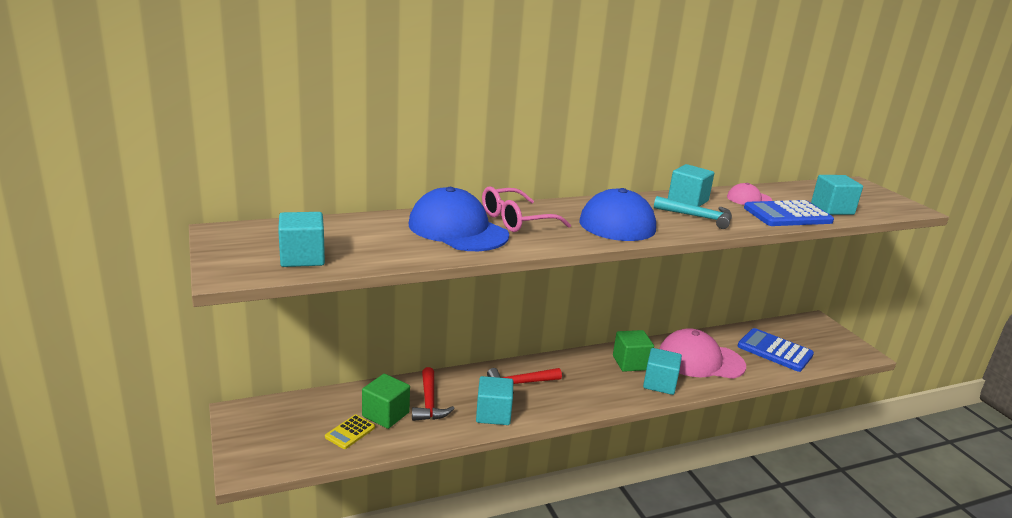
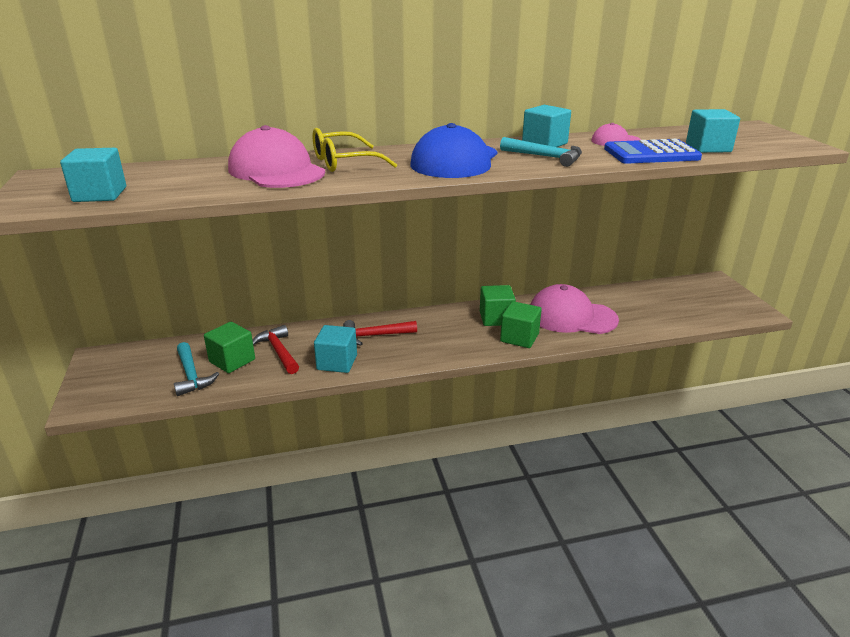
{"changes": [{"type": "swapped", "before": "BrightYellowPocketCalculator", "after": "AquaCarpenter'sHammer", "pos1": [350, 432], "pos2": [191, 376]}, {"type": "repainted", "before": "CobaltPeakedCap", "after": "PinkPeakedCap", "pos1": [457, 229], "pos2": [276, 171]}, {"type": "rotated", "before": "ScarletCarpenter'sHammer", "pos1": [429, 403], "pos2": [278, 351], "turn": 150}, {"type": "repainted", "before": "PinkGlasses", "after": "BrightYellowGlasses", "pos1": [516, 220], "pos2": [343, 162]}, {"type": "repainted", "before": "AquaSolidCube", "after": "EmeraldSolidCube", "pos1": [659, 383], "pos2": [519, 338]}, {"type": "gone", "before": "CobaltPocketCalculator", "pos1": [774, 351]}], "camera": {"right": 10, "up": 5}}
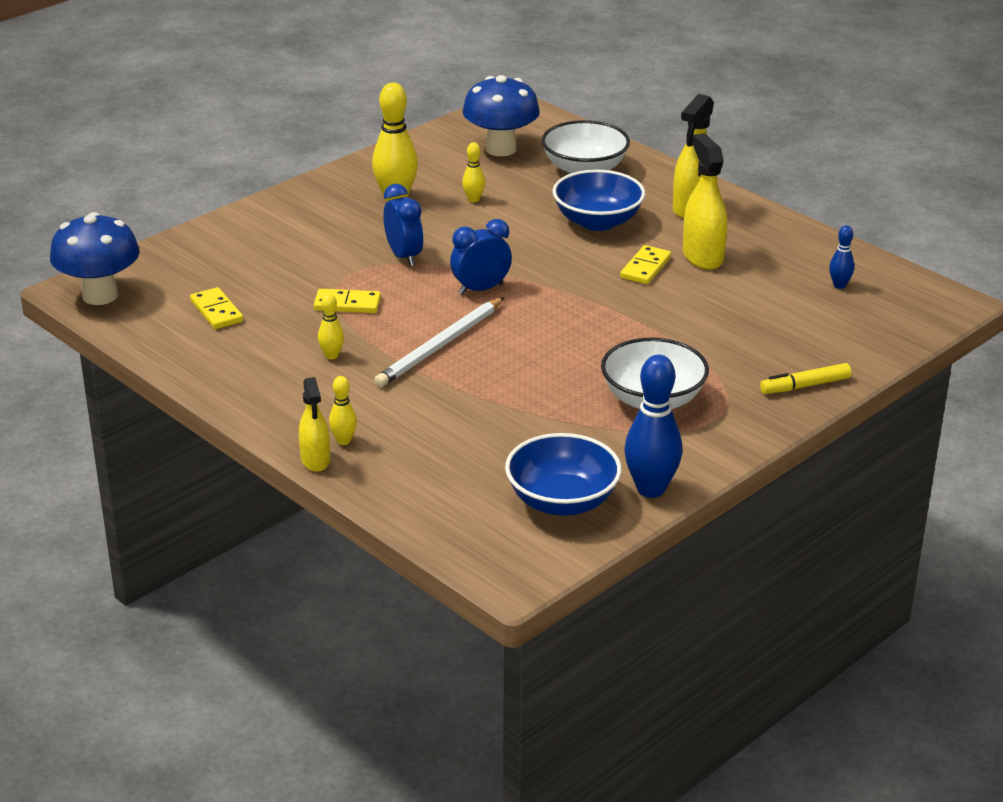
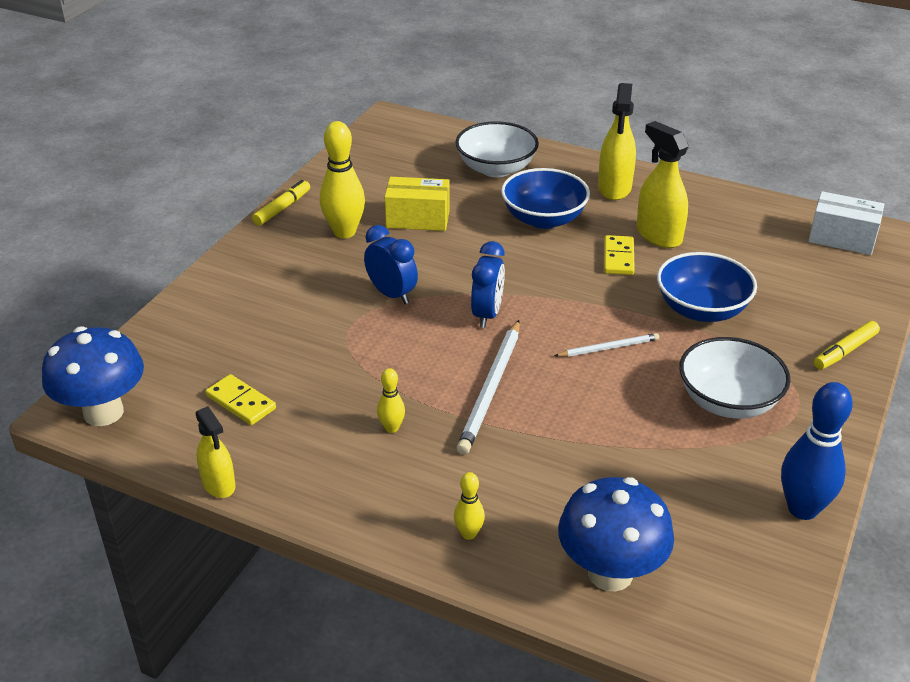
{"changes": [{"type": "shifted", "before": "BrightYellowSprayer", "pos1": [315, 460], "pos2": [219, 484]}, {"type": "new", "after": "BrightYellowFeltPen", "pos2": [282, 208]}, {"type": "swapped", "before": "BrightYellowSkittle", "after": "BrightYellowBox", "pos1": [473, 199], "pos2": [418, 219]}, {"type": "rotated", "before": "CobaltBedsideClock", "pos1": [481, 289], "pos2": [487, 314], "turn": 150}, {"type": "new", "after": "PureWhitePencil", "pos2": [609, 348]}, {"type": "shifted", "before": "CobaltFungus", "pos1": [501, 149], "pos2": [610, 573]}, {"type": "shifted", "before": "CobaltBowl", "pos1": [562, 501], "pos2": [701, 309]}, {"type": "new", "after": "PureWhiteBox", "pos2": [842, 238]}, {"type": "gone", "before": "BrightYellowDomino", "pos1": [347, 304]}, {"type": "gone", "before": "CobaltSkittle", "pos1": [839, 285]}], "camera": {"right": -20, "up": 5}}
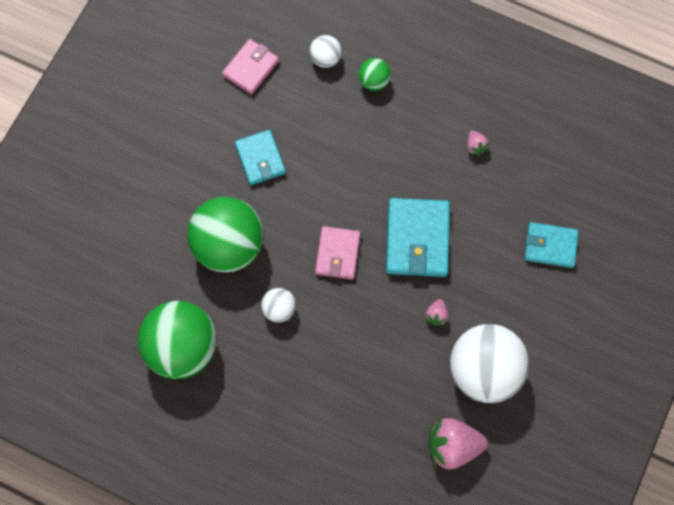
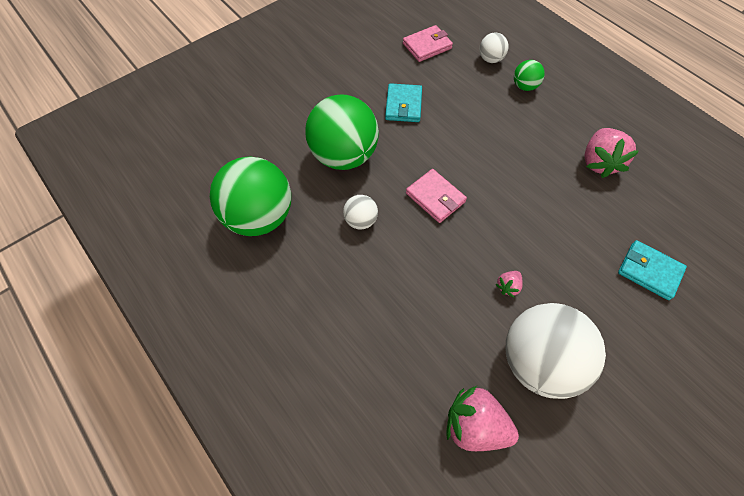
{"changes": [{"type": "rotated", "before": "PinkCardWallet", "pos1": [337, 254], "pos2": [435, 197], "turn": -75}, {"type": "scaled", "before": "PinkBerry", "pos1": [475, 146], "pos2": [599, 162], "scale": 2.08}, {"type": "gone", "before": "AquaCardWallet", "pos1": [417, 239]}], "camera": {"right": 25, "up": -10}}
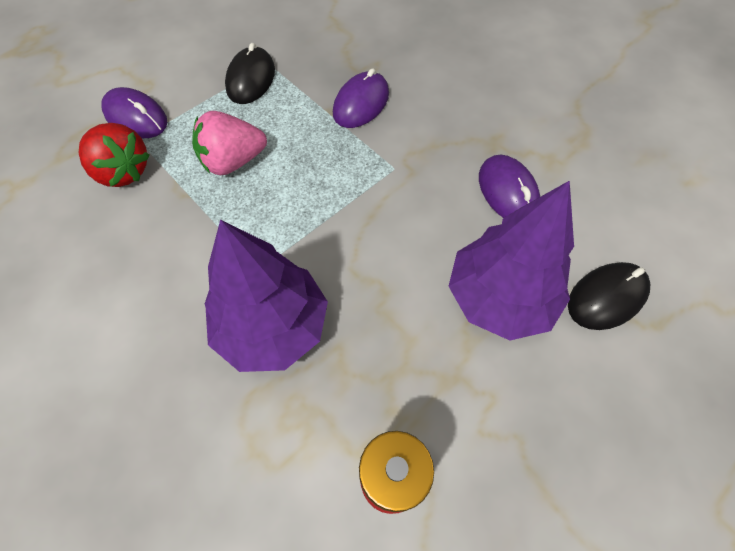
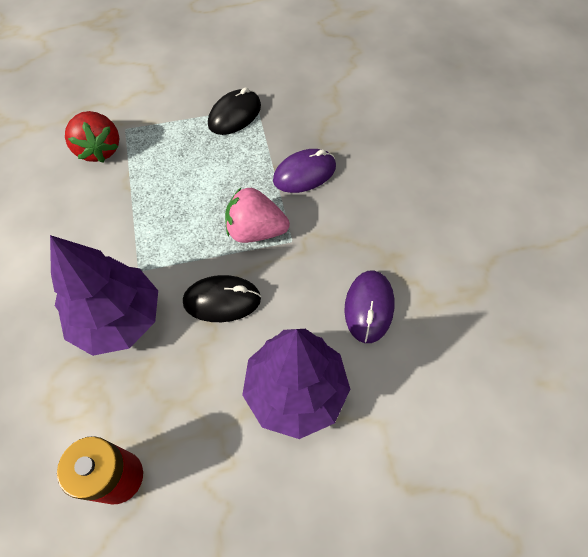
{"changes": [{"type": "shifted", "before": "BlackMouse", "pos1": [606, 297], "pos2": [222, 300]}, {"type": "shifted", "before": "PinkBerry", "pos1": [233, 161], "pos2": [255, 231]}, {"type": "gone", "before": "VioletMouse", "pos1": [136, 117]}], "camera": {"right": 30, "up": 0}}
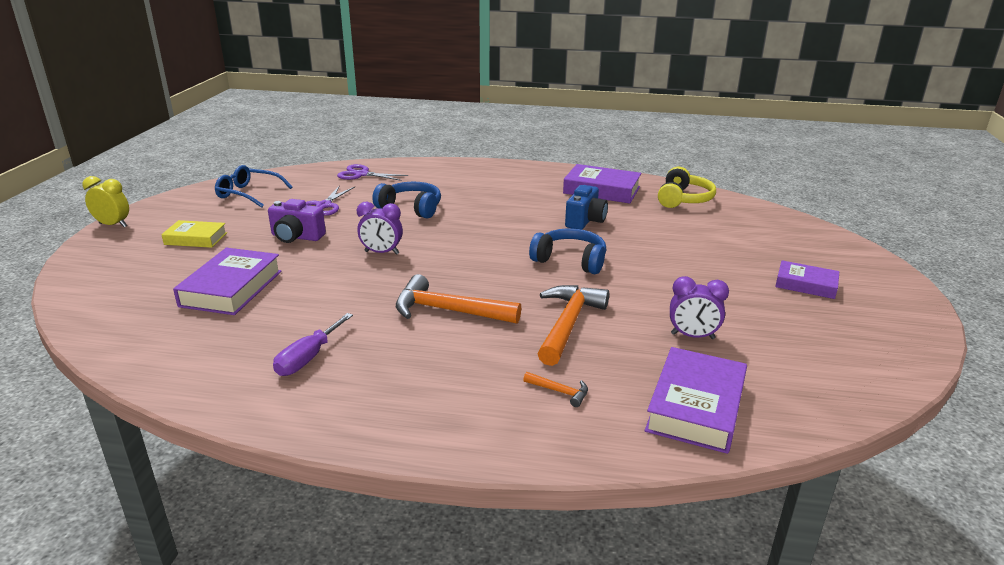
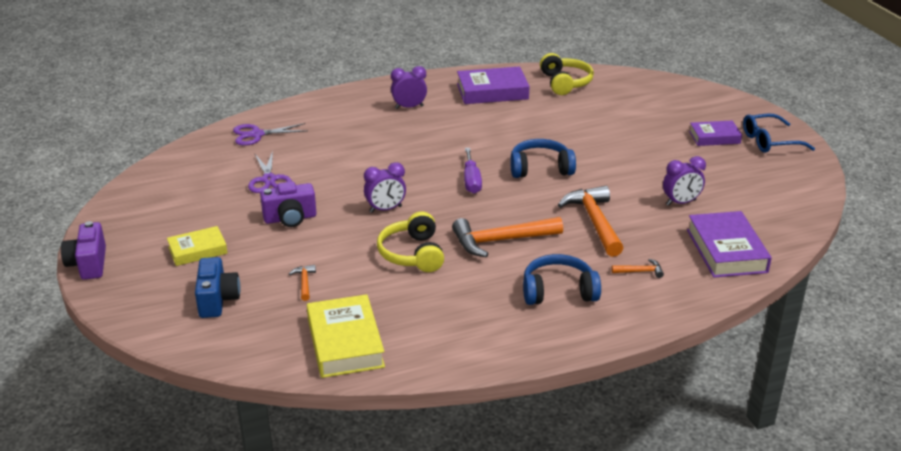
{"changes": [{"type": "swapped", "before": "BrightYellowBedsideClock", "after": "VioletCompactCamera", "pos1": [113, 225], "pos2": [88, 264]}, {"type": "shifted", "before": "CobaltCompactCamera", "pos1": [585, 221], "pos2": [217, 300]}, {"type": "swapped", "before": "VioletHardback", "after": "OrangeColouredCarpenter'sHammer", "pos1": [231, 288], "pos2": [304, 282]}, {"type": "new", "after": "BrightYellowHardback", "pos2": [345, 343]}, {"type": "new", "after": "BrightYellowOverEarHeadphones", "pos2": [413, 254]}, {"type": "new", "after": "VioletBedsideClock", "pos2": [409, 107]}, {"type": "shifted", "before": "VioletHandScrewdriver", "pos1": [308, 358], "pos2": [471, 181]}, {"type": "shifted", "before": "CobaltOverEarHeadphones", "pos1": [411, 208], "pos2": [558, 291]}, {"type": "shifted", "before": "CobaltGlasses", "pos1": [249, 194], "pos2": [770, 141]}], "camera": {"right": -30, "up": 5}}
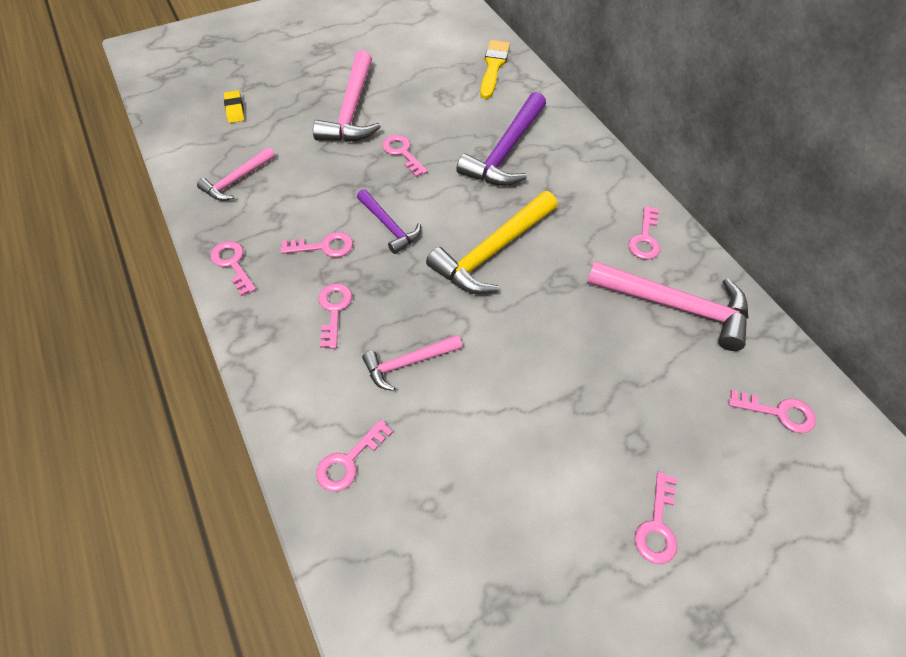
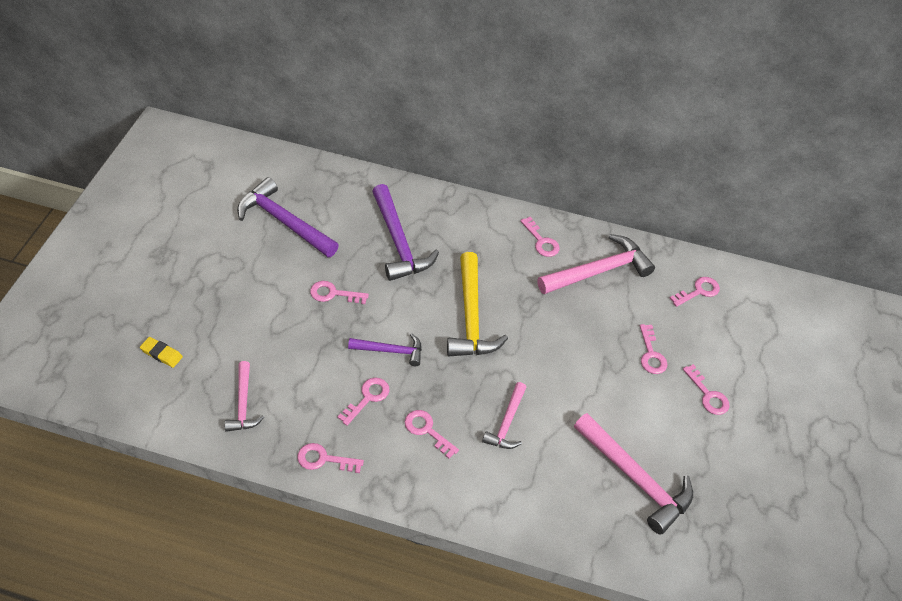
{"changes": [{"type": "new", "after": "VioletCarpenter'sHammer", "pos2": [284, 222]}, {"type": "shifted", "before": "PinkCarpenter'sHammer", "pos1": [352, 110], "pos2": [635, 478]}, {"type": "shifted", "before": "PinkKey", "pos1": [349, 461], "pos2": [651, 354]}, {"type": "gone", "before": "BrightYellowPaintBrush", "pos1": [493, 67]}], "camera": {"right": -50, "up": -5}}
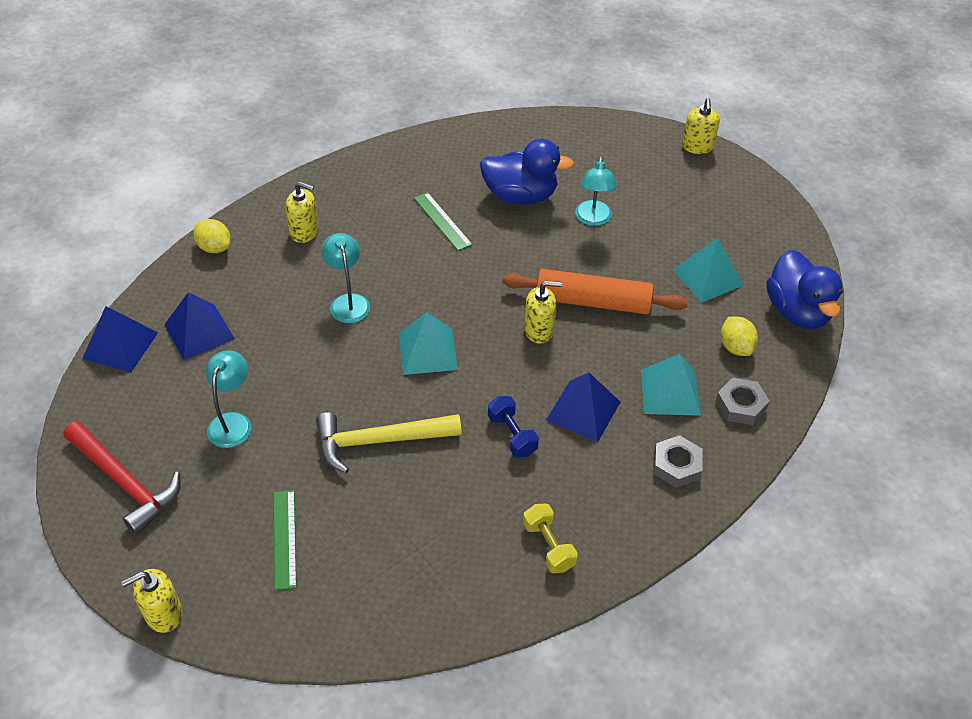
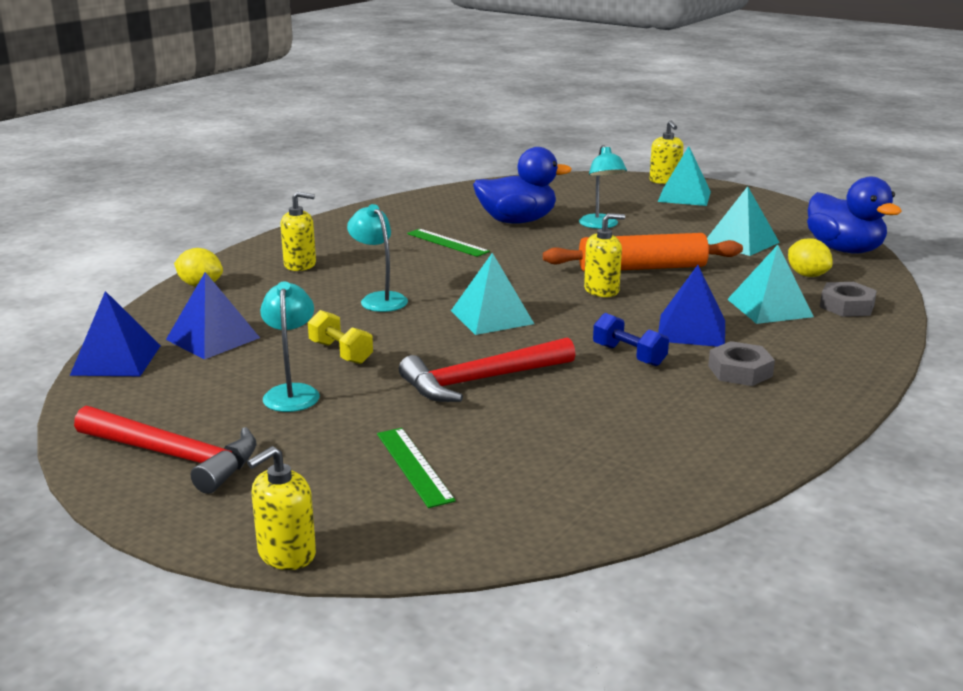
{"changes": [{"type": "shifted", "before": "BrightYellowHandWeight", "pos1": [548, 546], "pos2": [340, 353]}, {"type": "repainted", "before": "BrightYellowCarpenter'sHammer", "after": "ScarletCarpenter'sHammer", "pos1": [379, 441], "pos2": [481, 380]}, {"type": "new", "after": "AquaPyramidShape", "pos2": [684, 196]}, {"type": "shifted", "before": "AshGreyNut", "pos1": [676, 465], "pos2": [740, 371]}], "camera": {"right": -15, "up": -25}}
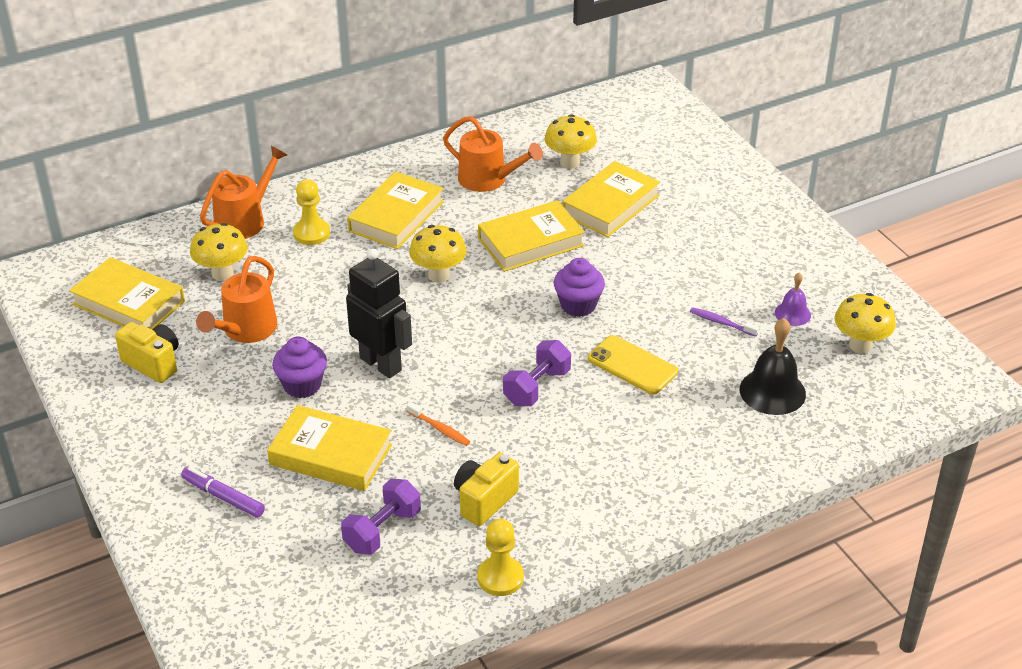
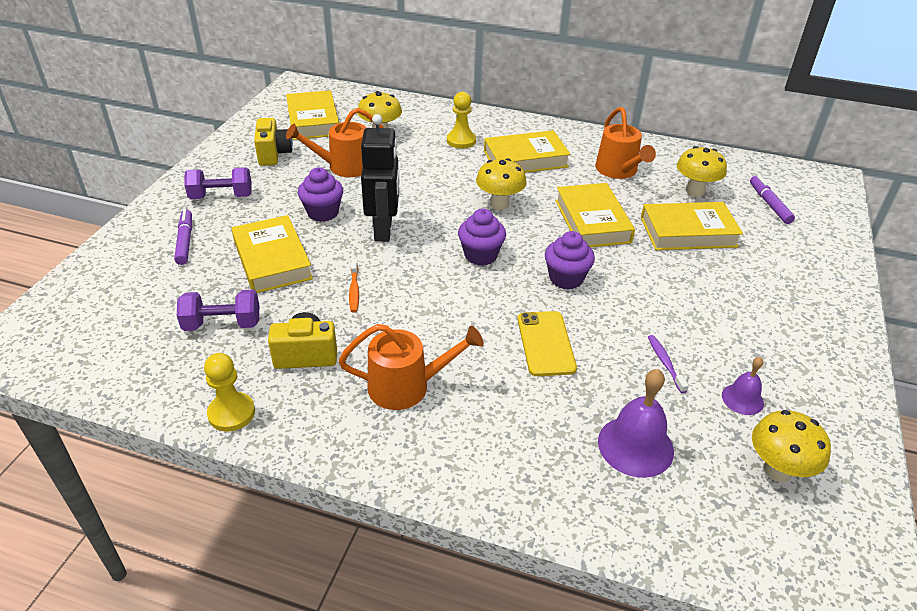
{"changes": [{"type": "shifted", "before": "VioletHandWeight", "pos1": [537, 387], "pos2": [221, 196]}, {"type": "shifted", "before": "OrangeColouredWateringCan", "pos1": [245, 220], "pos2": [407, 386]}, {"type": "new", "after": "VioletMuffin", "pos2": [480, 255]}, {"type": "rotated", "before": "BrightYellowHardback", "pos1": [531, 242], "pos2": [592, 221], "turn": 60}, {"type": "repainted", "before": "BlackBell", "after": "VioletBell", "pos1": [772, 391], "pos2": [635, 446]}, {"type": "new", "after": "VioletFeltPen", "pos2": [769, 204]}], "camera": {"right": 45, "up": 0}}
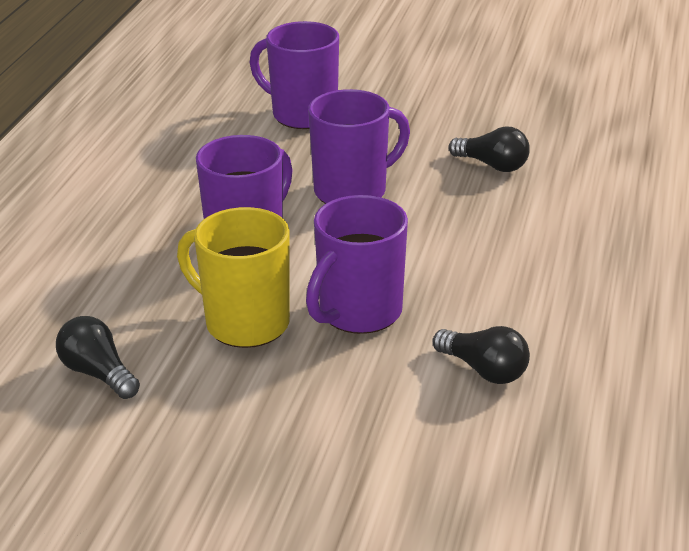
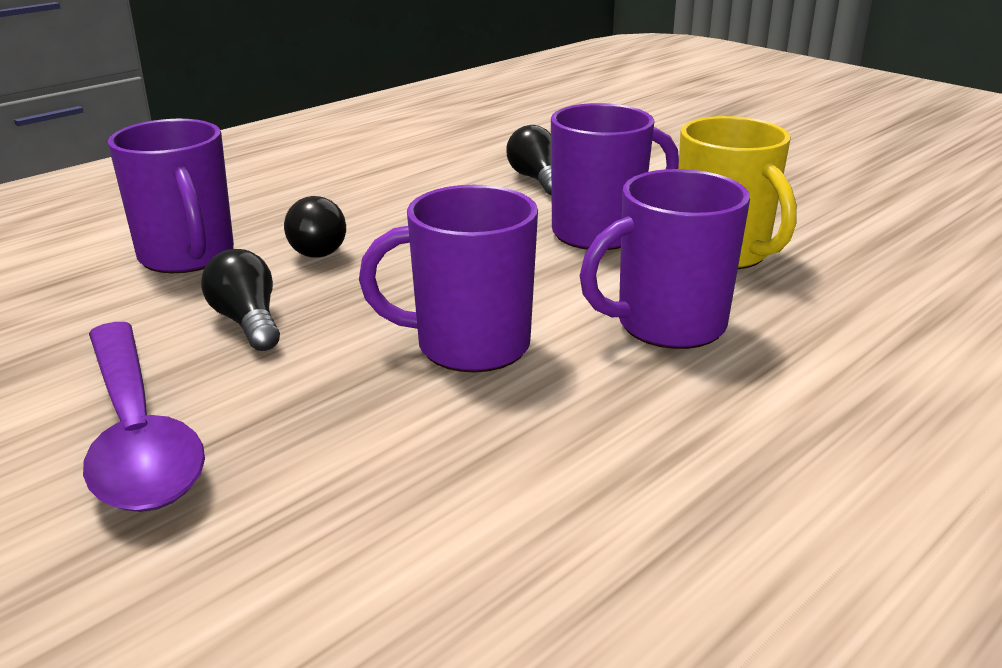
{"changes": [{"type": "new", "after": "VioletTeaspoon", "pos2": [137, 434]}, {"type": "shifted", "before": "VioletMug", "pos1": [302, 114], "pos2": [187, 257]}, {"type": "shifted", "before": "BlackBulb", "pos1": [98, 373], "pos2": [316, 247]}], "camera": {"right": -150, "up": -5}}
